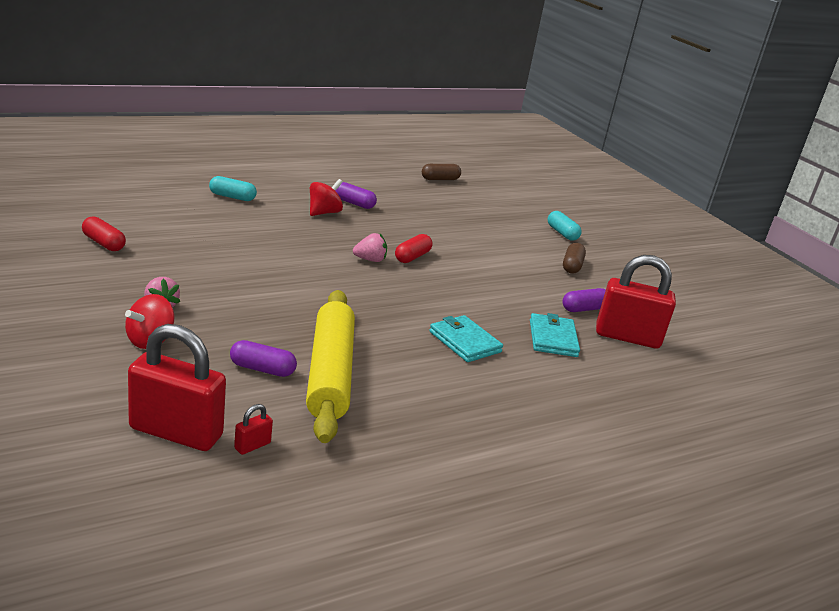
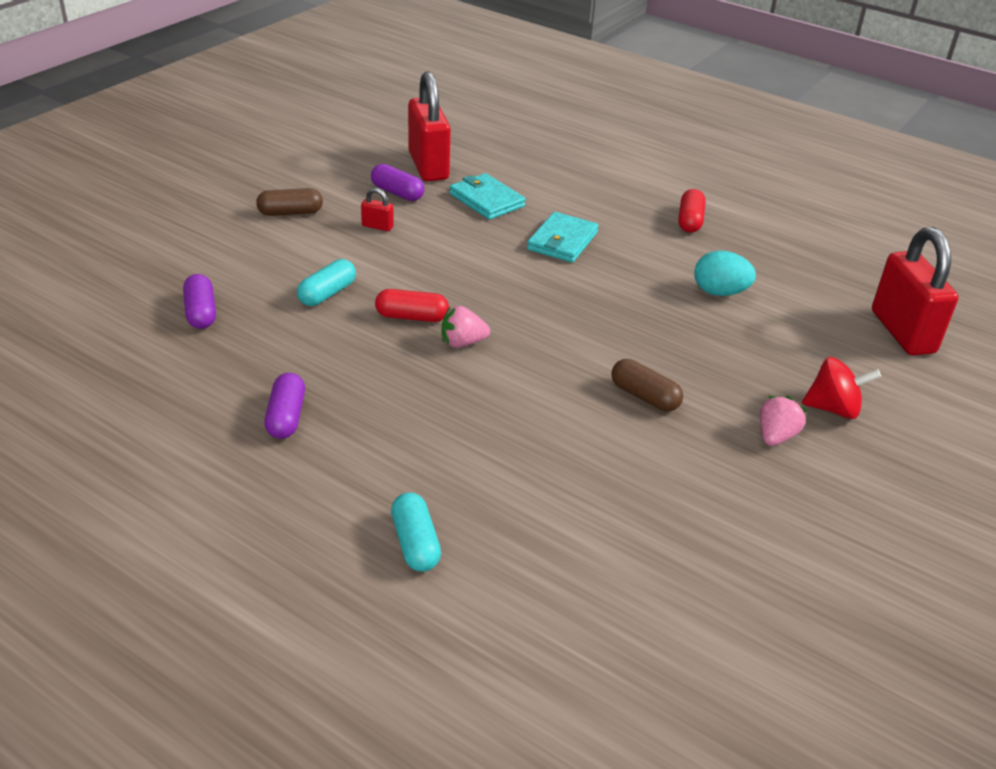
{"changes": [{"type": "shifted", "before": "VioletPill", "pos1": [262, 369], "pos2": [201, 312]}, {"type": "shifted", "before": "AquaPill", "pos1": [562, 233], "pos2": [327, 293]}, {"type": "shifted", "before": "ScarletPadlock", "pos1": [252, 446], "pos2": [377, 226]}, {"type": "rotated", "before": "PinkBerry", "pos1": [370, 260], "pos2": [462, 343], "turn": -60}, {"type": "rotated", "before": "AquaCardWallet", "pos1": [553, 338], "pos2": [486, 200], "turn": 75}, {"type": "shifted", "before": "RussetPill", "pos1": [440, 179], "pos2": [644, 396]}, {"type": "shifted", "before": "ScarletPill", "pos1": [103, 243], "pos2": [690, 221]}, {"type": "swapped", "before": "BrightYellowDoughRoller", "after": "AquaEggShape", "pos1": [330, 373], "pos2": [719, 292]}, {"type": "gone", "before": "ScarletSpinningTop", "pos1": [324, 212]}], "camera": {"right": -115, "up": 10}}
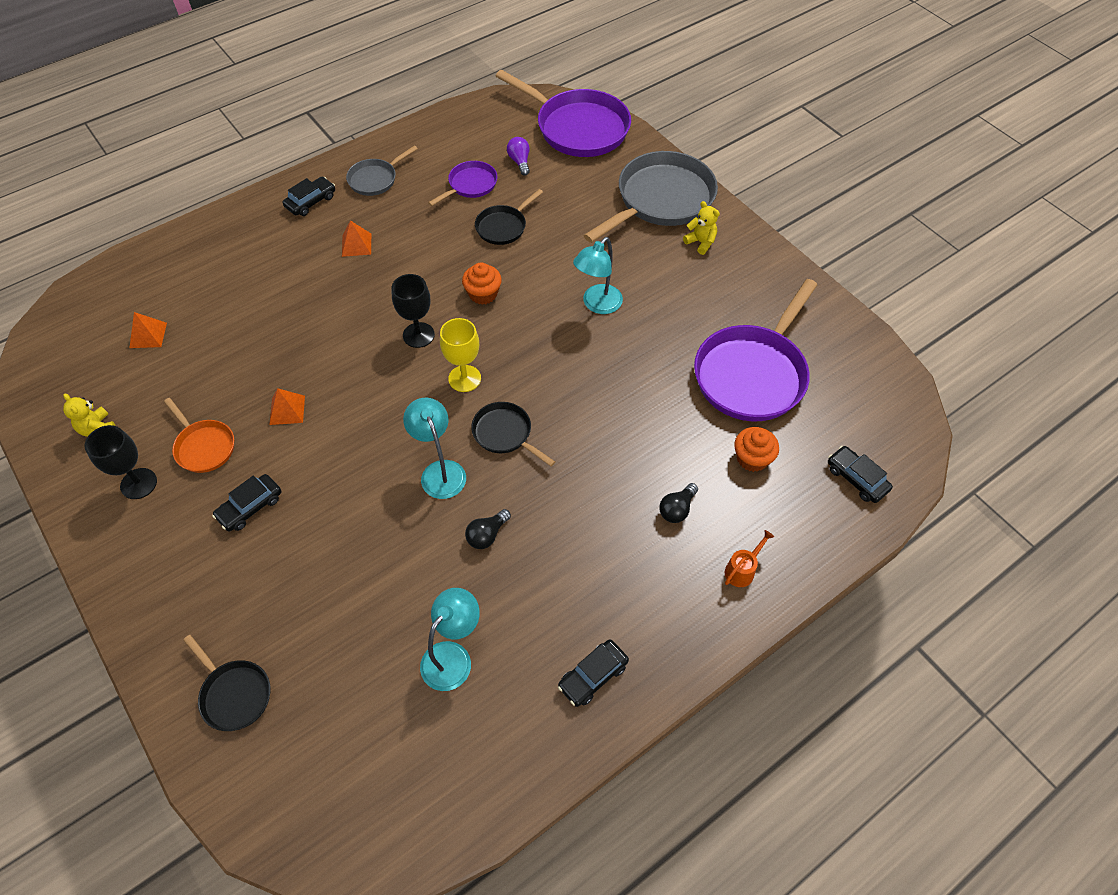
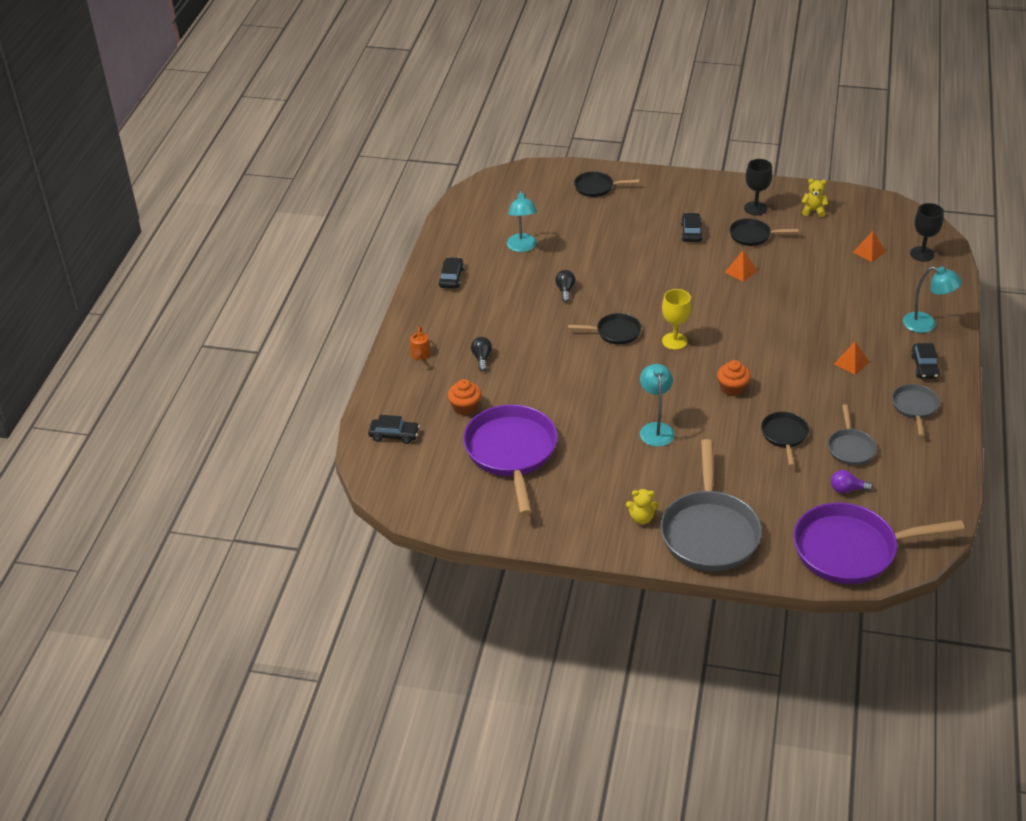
{"changes": [{"type": "repainted", "before": "OrangeColouredPan", "after": "BlackPan", "pos1": [204, 446], "pos2": [753, 235]}, {"type": "repainted", "before": "VioletPan", "after": "AshGreyPan", "pos1": [470, 185], "pos2": [850, 448]}, {"type": "rotated", "before": "VioletBulb", "pos1": [520, 161], "pos2": [847, 489], "turn": 150}, {"type": "shifted", "before": "AquaLamp", "pos1": [440, 471], "pos2": [926, 324]}, {"type": "shifted", "before": "BlackWineGlass", "pos1": [418, 335], "pos2": [922, 254]}], "camera": {"right": 140, "up": -15}}
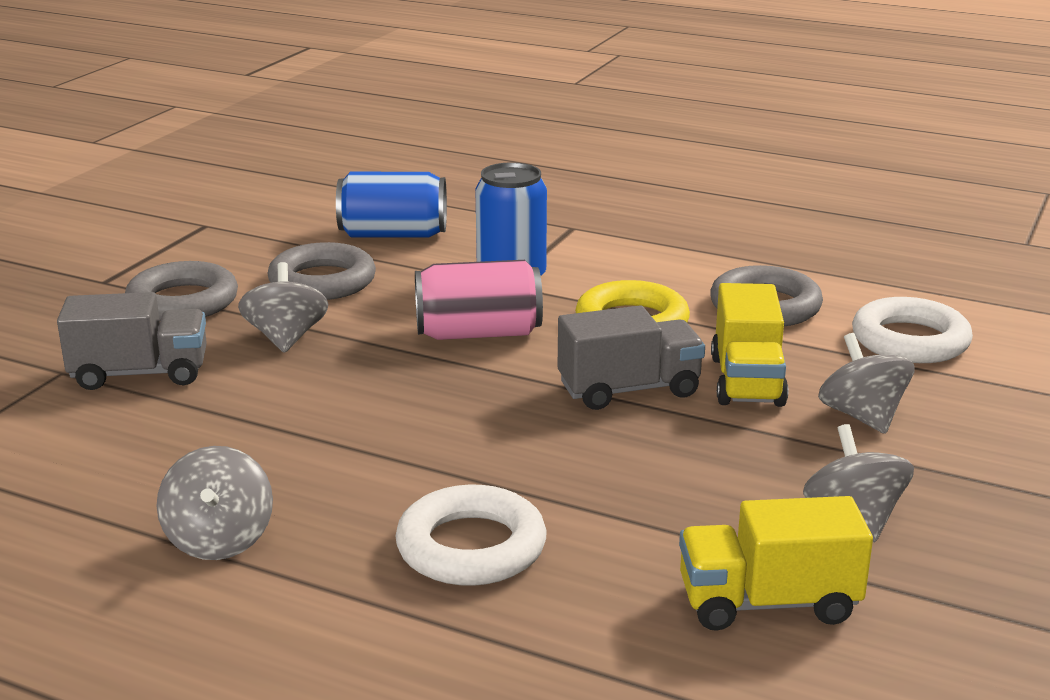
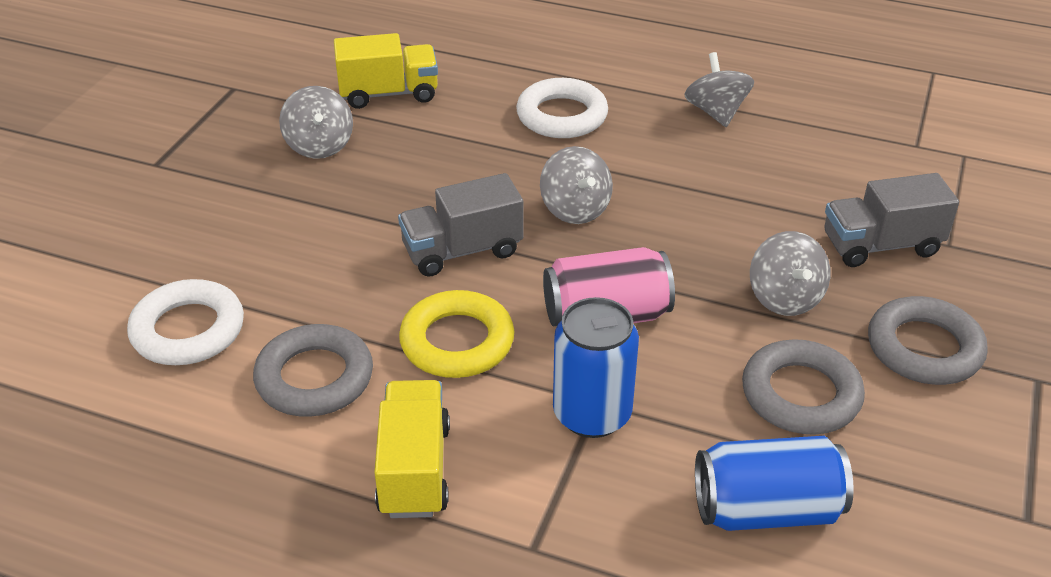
{"changes": [{"type": "shifted", "before": "BrightYellowLorry", "pos1": [747, 381], "pos2": [414, 469]}, {"type": "shifted", "before": "AshGreySpinningTop", "pos1": [862, 416], "pos2": [575, 209]}], "camera": {"right": 175, "up": 15}}
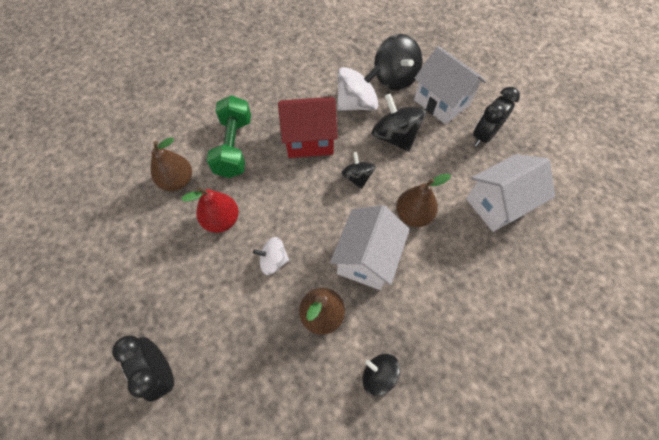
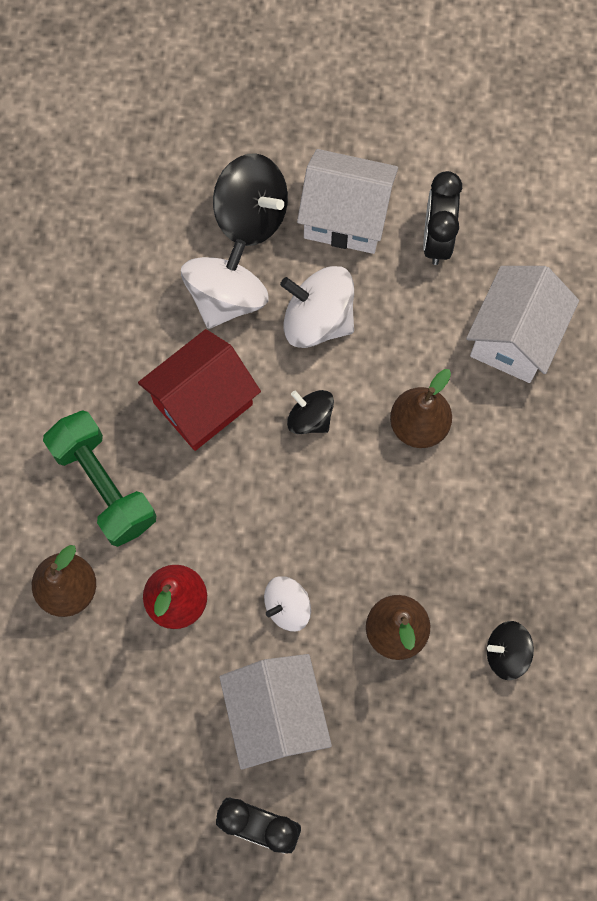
{"changes": [{"type": "shifted", "before": "PureWhiteHouse", "pos1": [367, 259], "pos2": [276, 715]}, {"type": "repainted", "before": "BlackSpinningTop", "after": "PureWhiteSpinningTop", "pos1": [394, 137], "pos2": [318, 320]}], "camera": {"right": -35, "up": 10}}
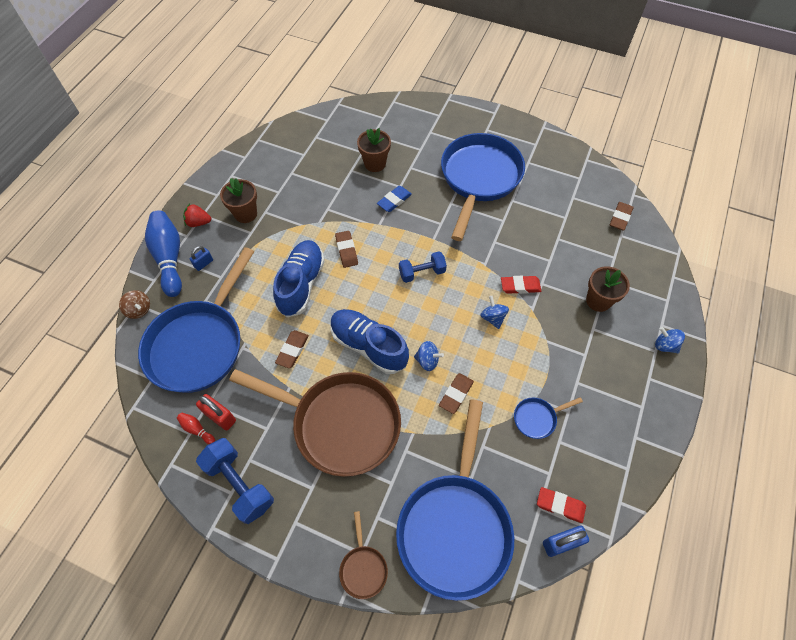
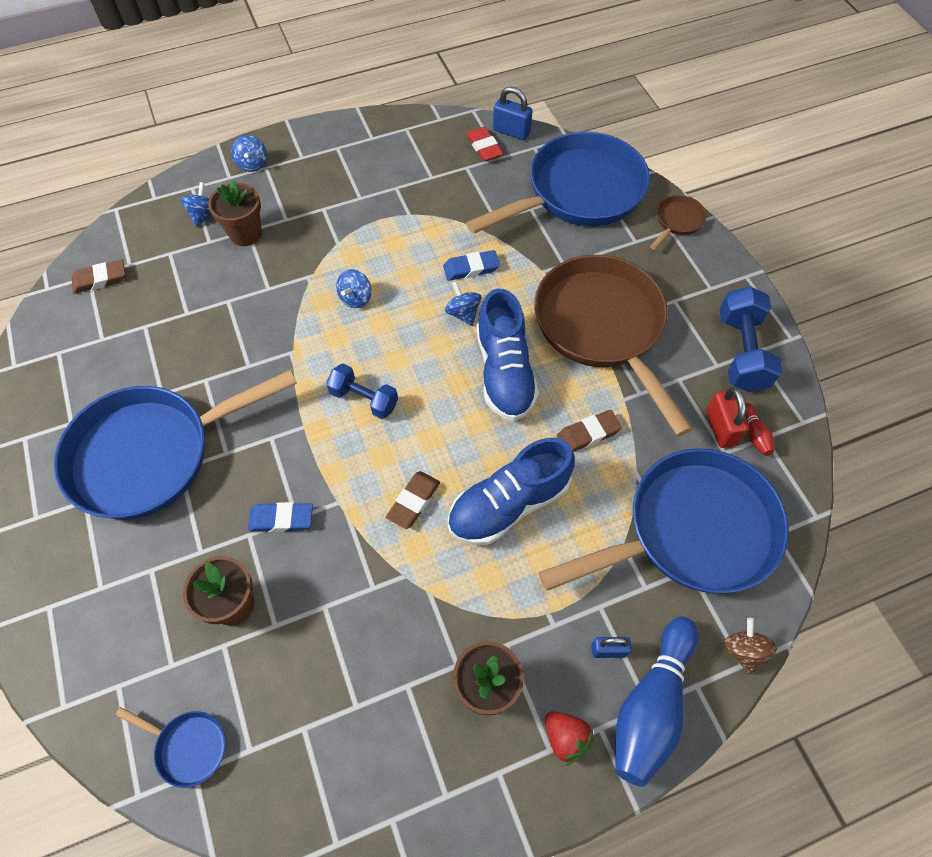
{"changes": [{"type": "shifted", "before": "CobaltPan", "pos1": [537, 418], "pos2": [188, 746]}, {"type": "new", "after": "CobaltSpinningTop", "pos2": [203, 215]}, {"type": "repainted", "before": "RussetPencilEraser", "after": "CobaltPencilEraser", "pos1": [456, 394], "pos2": [471, 268]}, {"type": "gone", "before": "ScarletPencilEraser", "pos1": [520, 286]}], "camera": {"right": -135, "up": 0}}
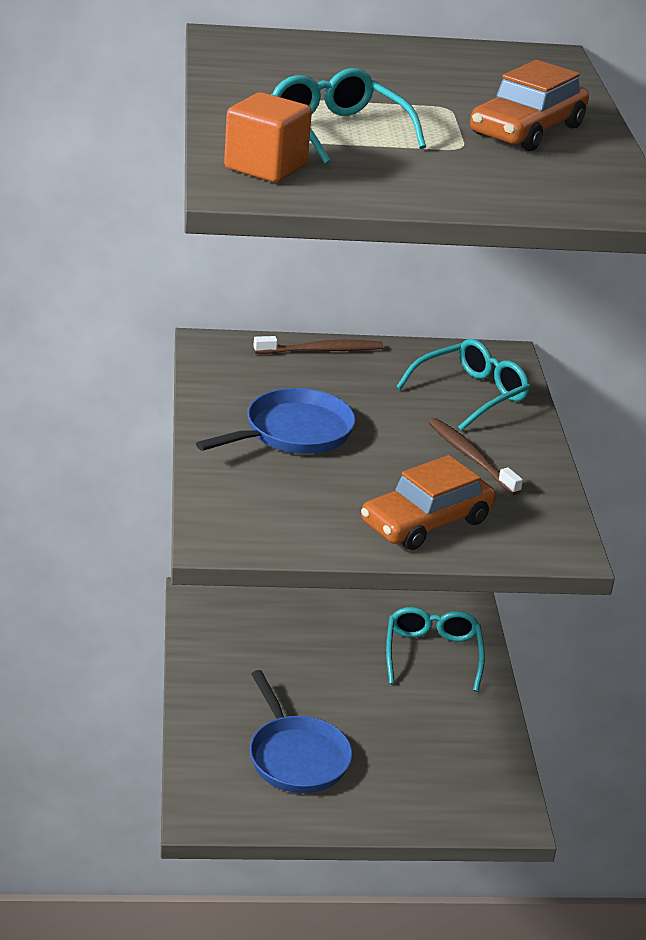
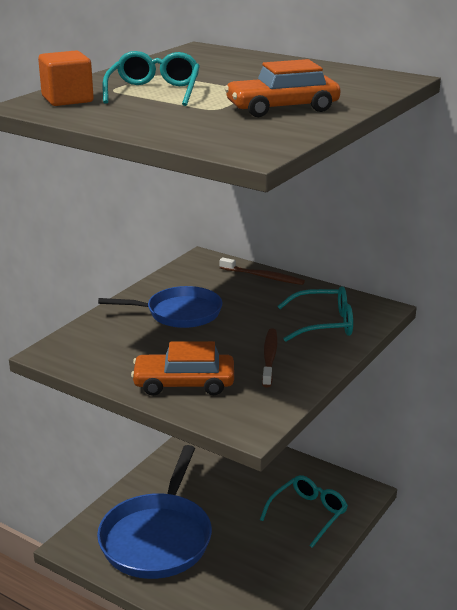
{"changes": [{"type": "scaled", "before": "CobaltPan", "pos1": [296, 757], "pos2": [157, 538], "scale": 1.6}], "camera": {"right": 40, "up": -5}}
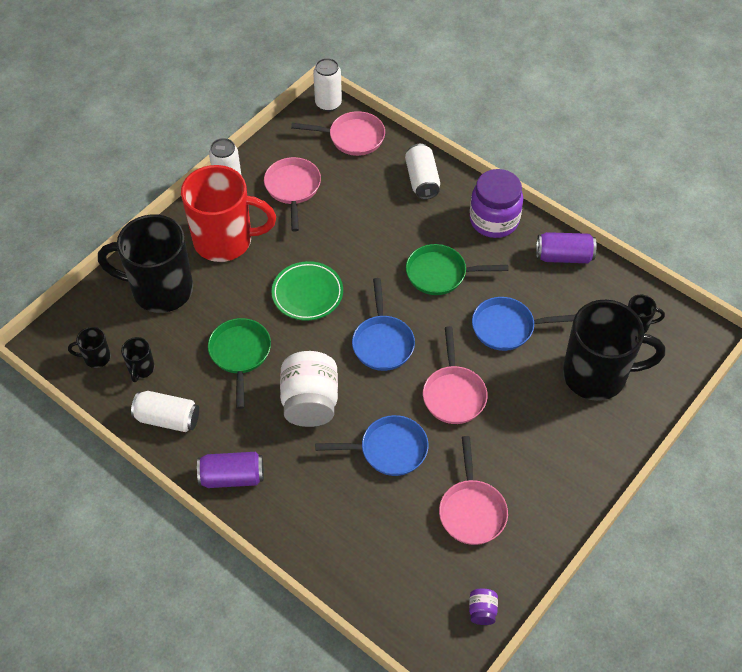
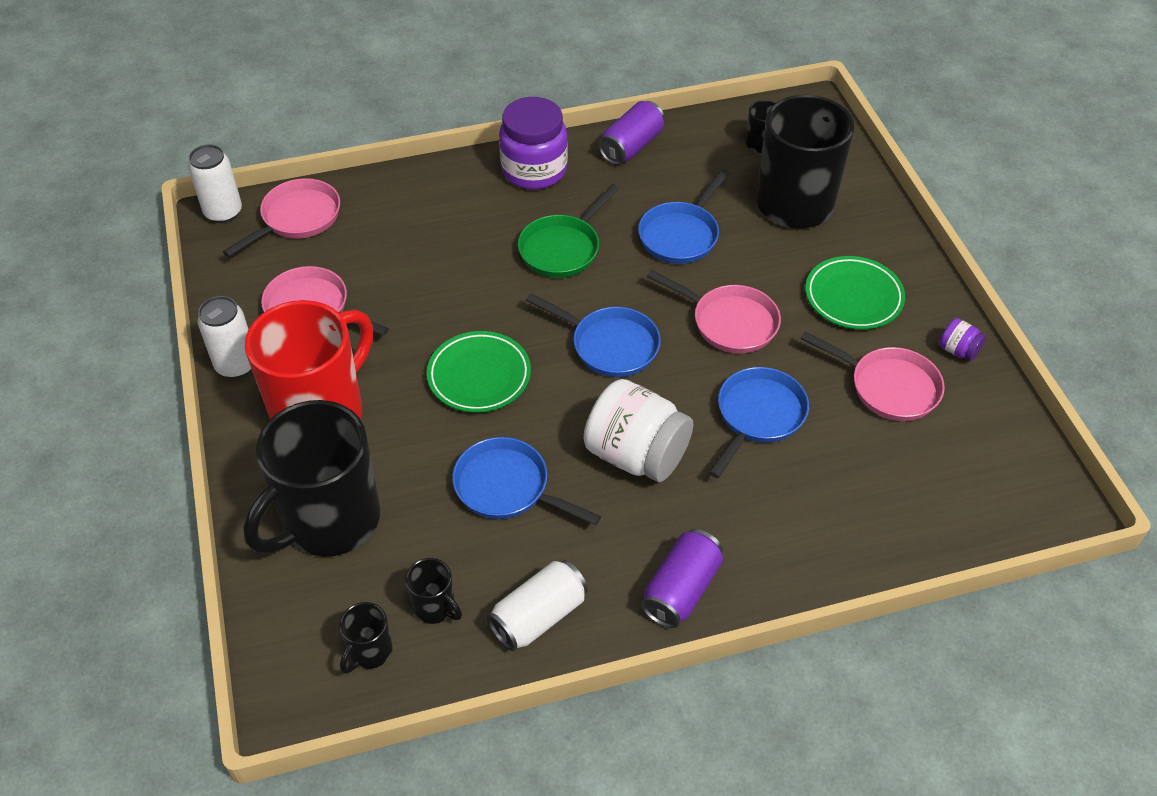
{"changes": [{"type": "repainted", "before": "EmeraldPan", "after": "CobaltPan", "pos1": [240, 354], "pos2": [507, 487]}, {"type": "new", "after": "EmeraldFlatDish", "pos2": [853, 297]}, {"type": "shifted", "before": "VioletPreserveJar", "pos1": [482, 611], "pos2": [958, 350]}, {"type": "gone", "before": "PureWhiteSodaCan", "pos1": [422, 180]}], "camera": {"right": -55, "up": -5}}
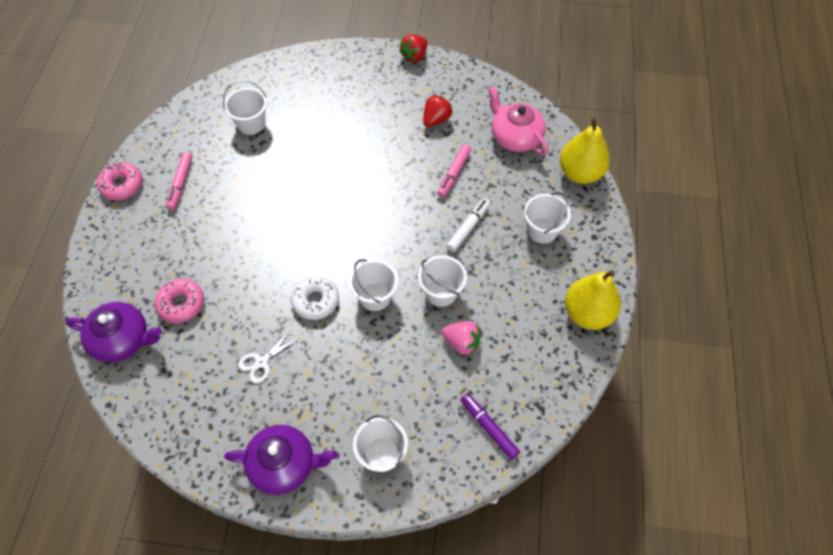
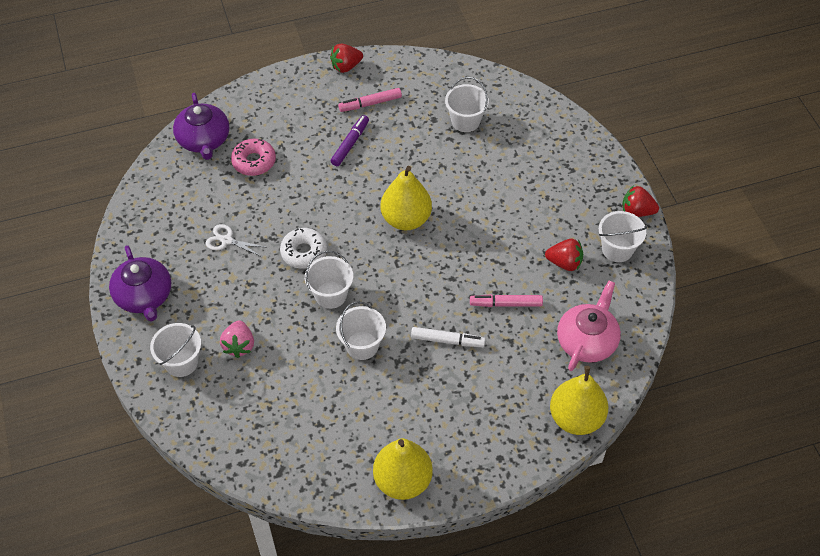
{"changes": [{"type": "shifted", "before": "PinkBerry", "pos1": [461, 343], "pos2": [239, 346]}, {"type": "swapped", "before": "PinkGlazedDonut", "after": "ScarletBerry", "pos1": [122, 185], "pos2": [346, 66]}, {"type": "shifted", "before": "VioletFeltPen", "pos1": [489, 428], "pos2": [350, 144]}, {"type": "new", "after": "BrightYellowPearFruit", "pos2": [406, 219]}, {"type": "shifted", "before": "PureWhitePail", "pos1": [542, 230], "pos2": [617, 249]}], "camera": {"right": 65, "up": -5}}
